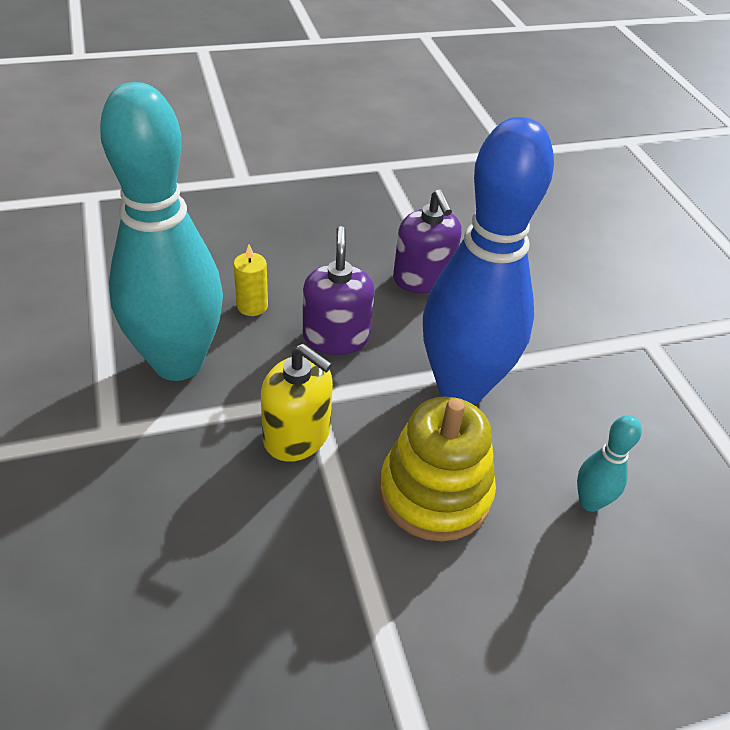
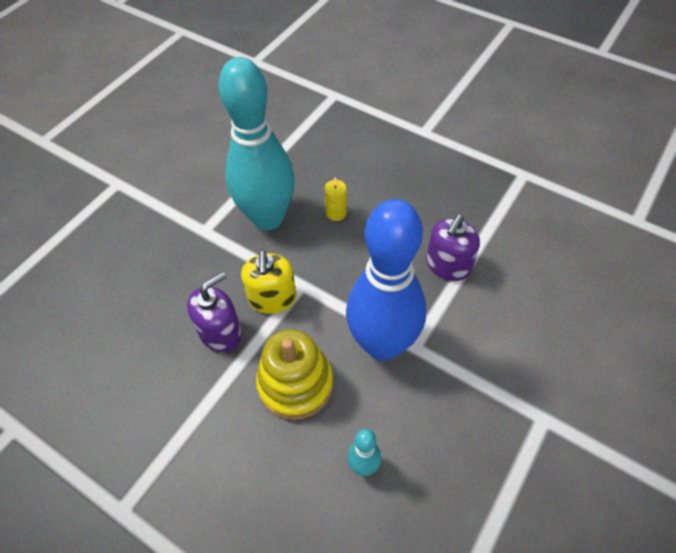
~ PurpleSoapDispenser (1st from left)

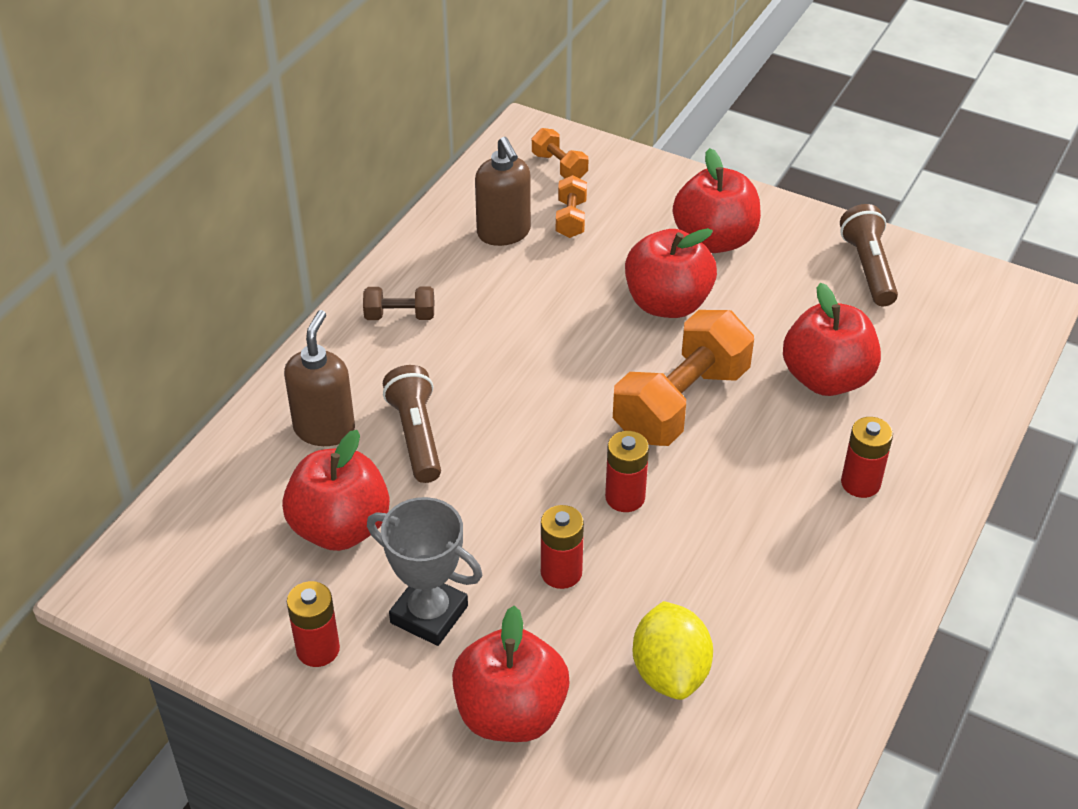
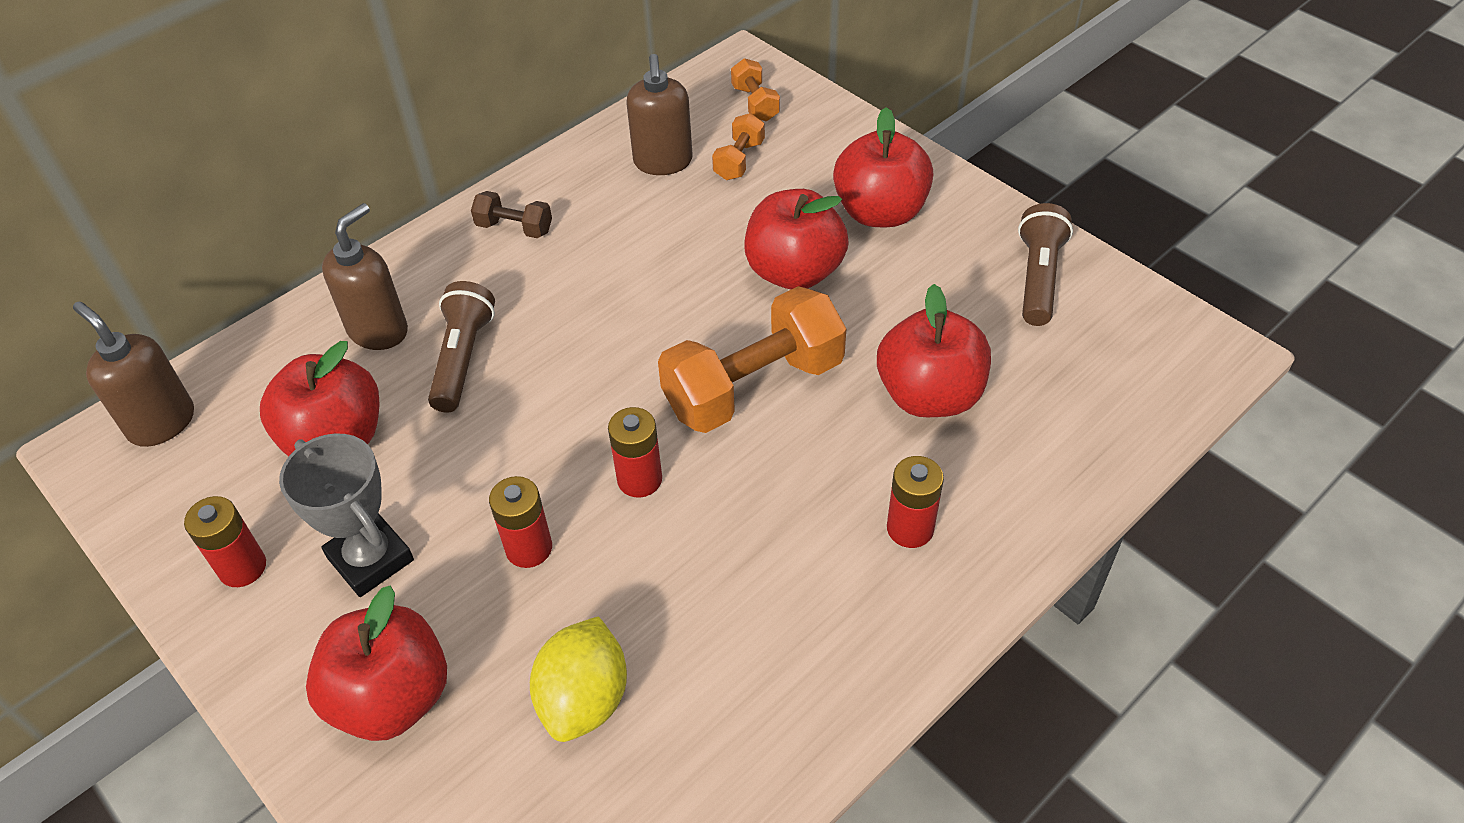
+ BrownSoapDispenser (1st from left)

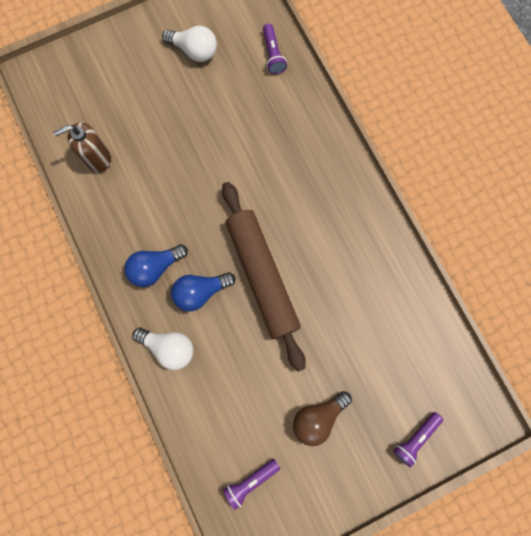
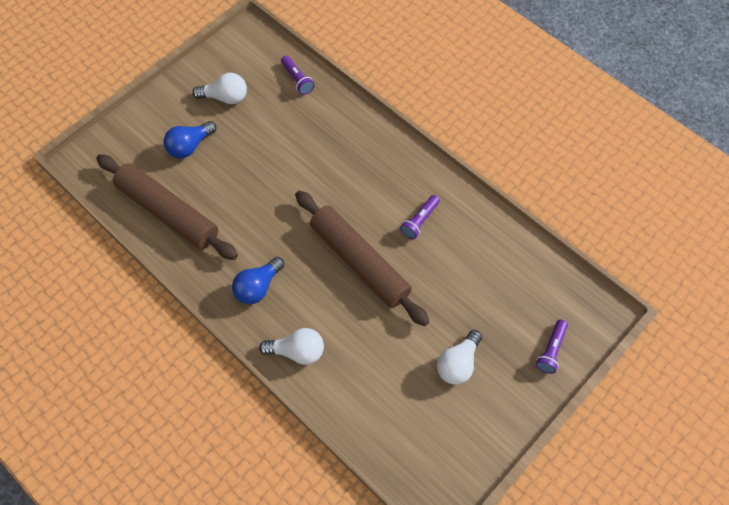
~ BrownSoapDispenser to BrownRollingPin (1st from left)
~ BlueLightBulb (2nd from left in the first image) to BlueLightBulb (1st from left)
~ PurpleFlashlight (1st from left in the first image) to PurpleFlashlight (2nd from left)
~ BrownLightBulb to WhiteLightBulb (3rd from left)

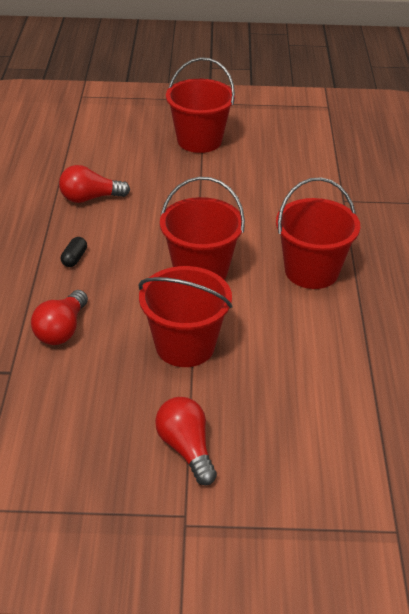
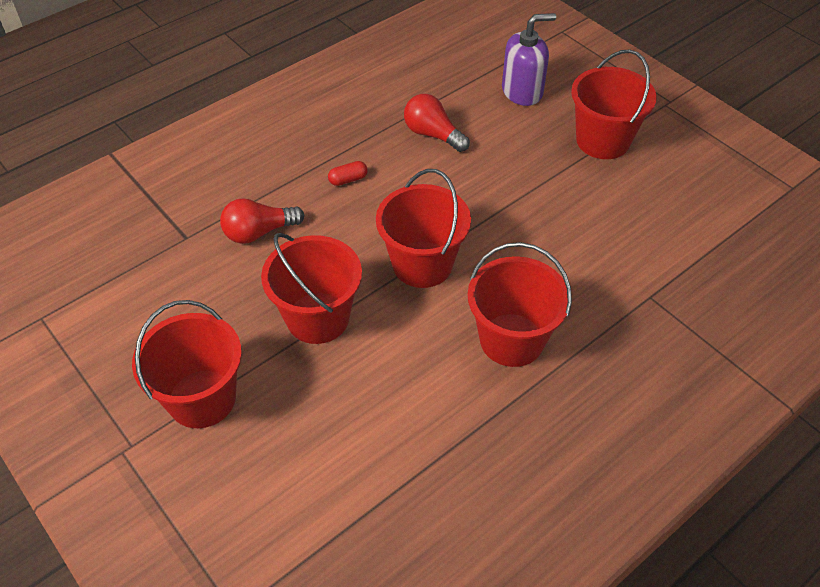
~ RedLightBulb (3rd from left) to RedBucket (1st from left)
~ BlackCapsule to RedCapsule
+ PurpleSoapDispenser

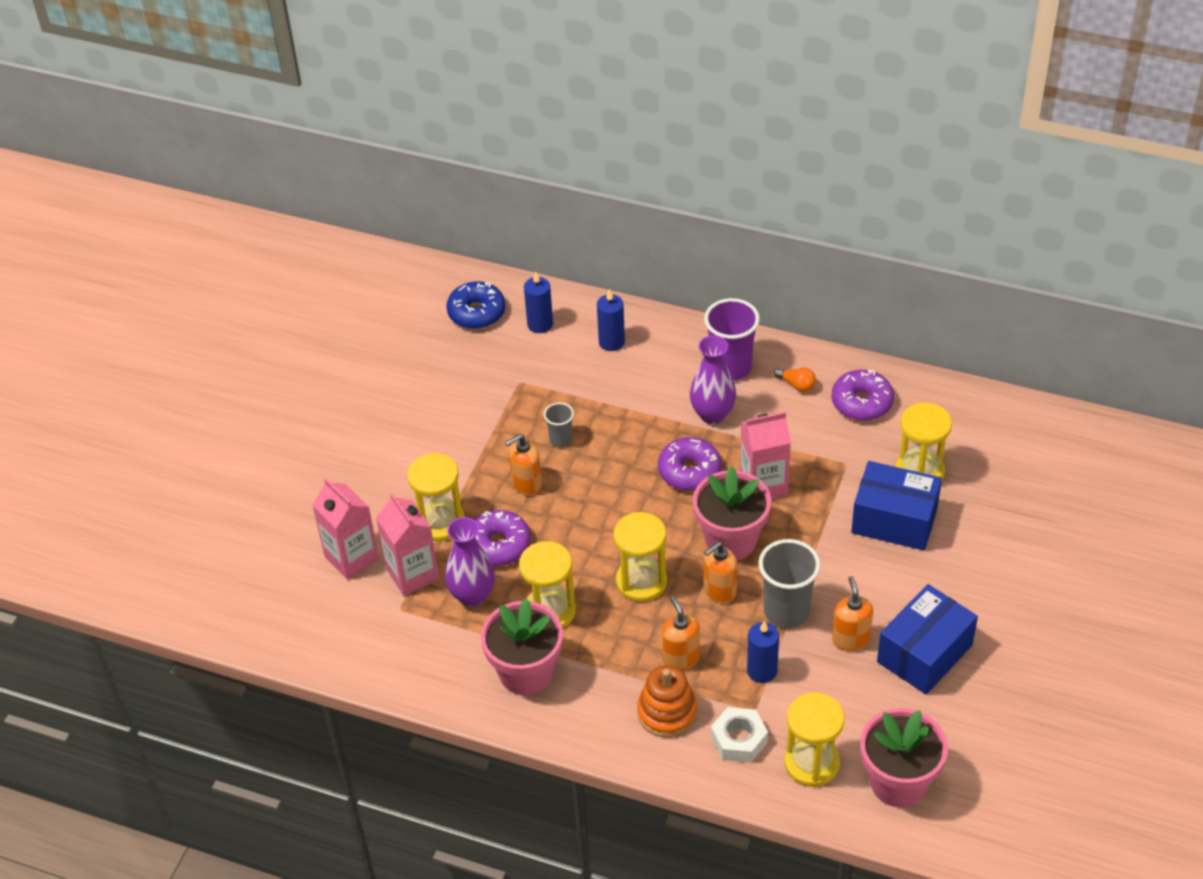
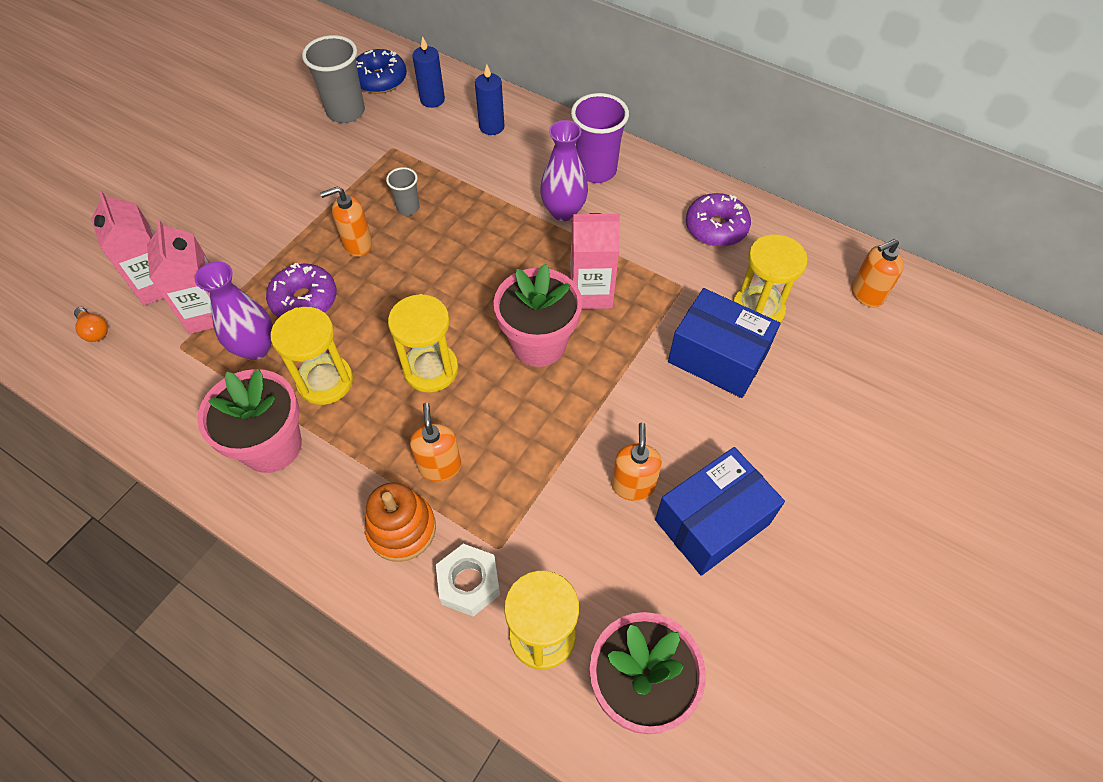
~ OrangeLightBulb
~ GreyCup (2nd from left in the first image) to GreyCup (1st from left)
~ OrangeSoapDispenser (3rd from left in the first image) to OrangeSoapDispenser (4th from left)
- YellowHourglass (1st from left)
- PurpleDonut (2nd from left)
- BlueCandle (3rd from left)

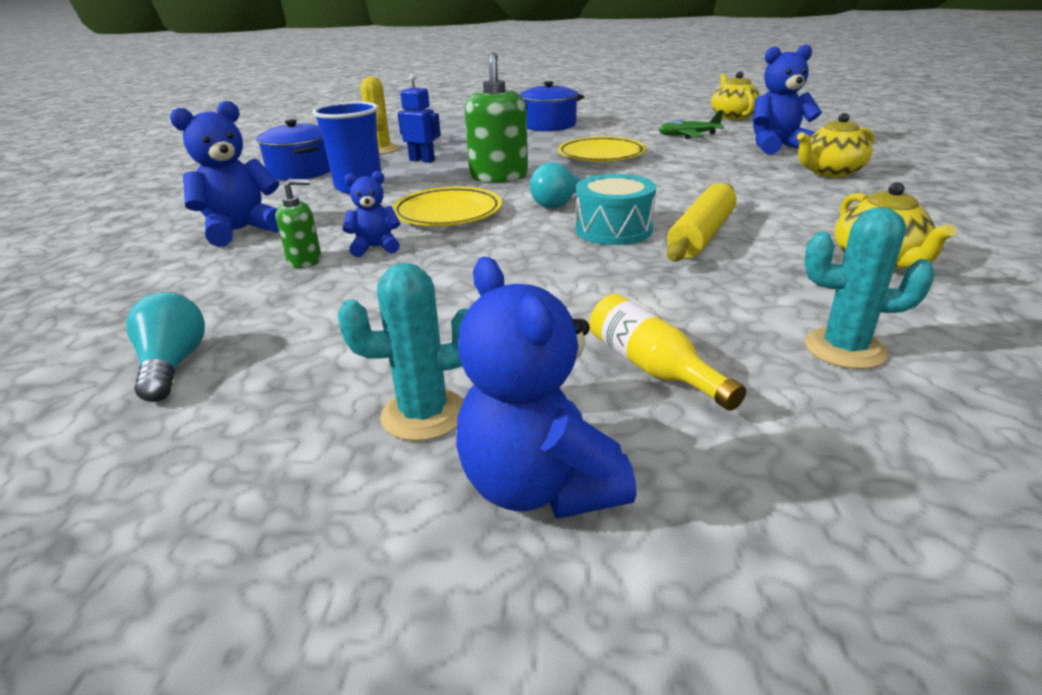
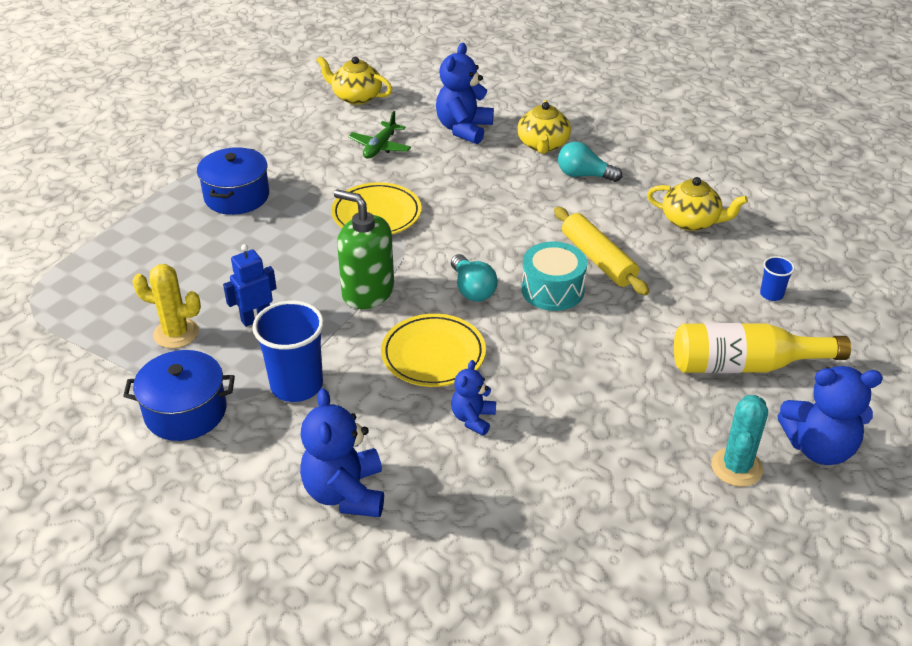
~ TurquoiseLightBulb (1st from left in the first image) to TurquoiseLightBulb (2nd from left)
~ YellowBottle x1.58
~ TurquoiseCactus (2nd from left) to BlueCup (2nd from left)
- GreenSoapDispenser (1st from left)

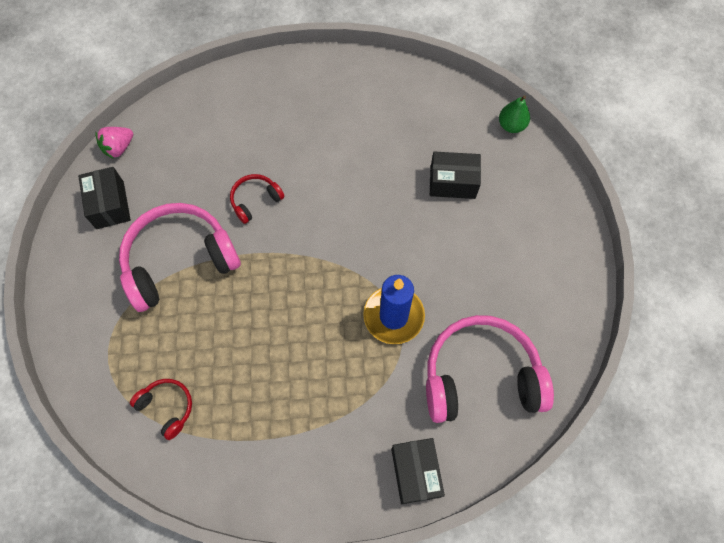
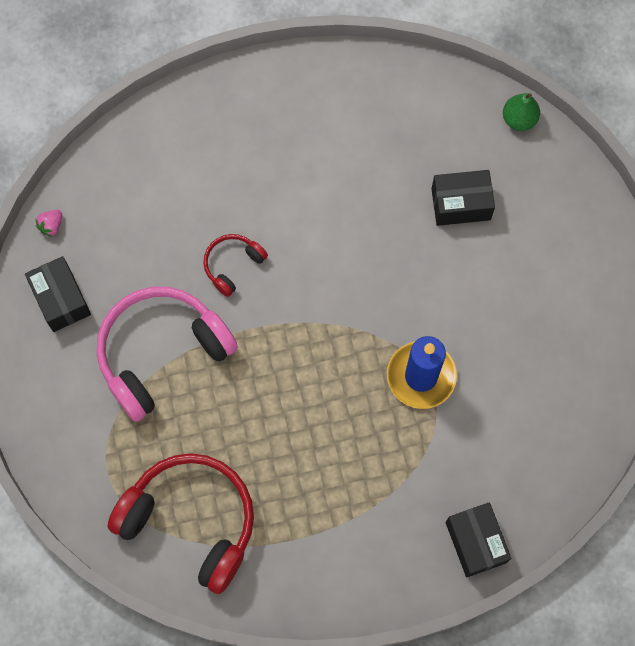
~ PinkStrawberry x0.66
~ RedHeadphones (1st from left) x2.12
- PinkHeadphones (2nd from left)

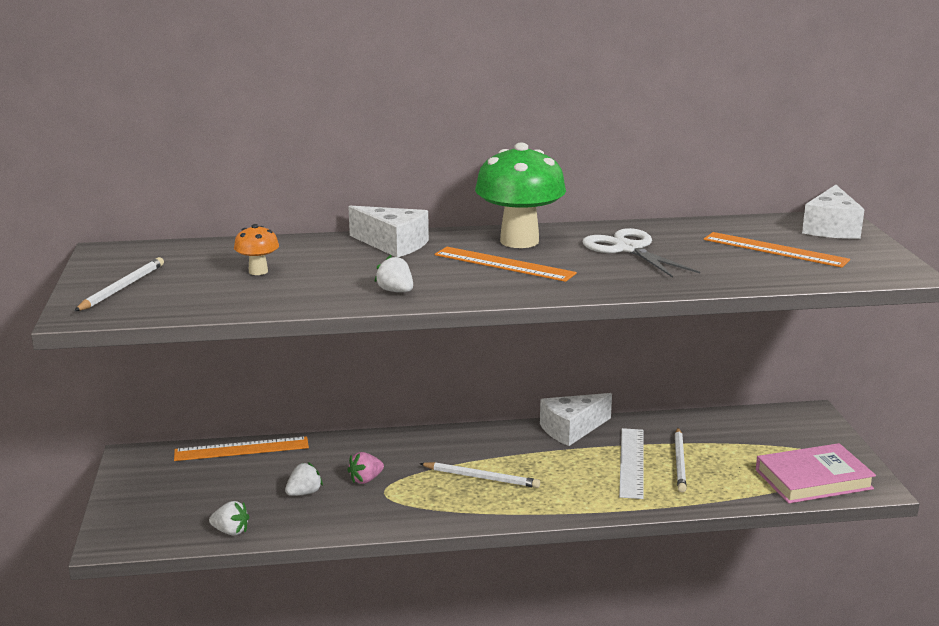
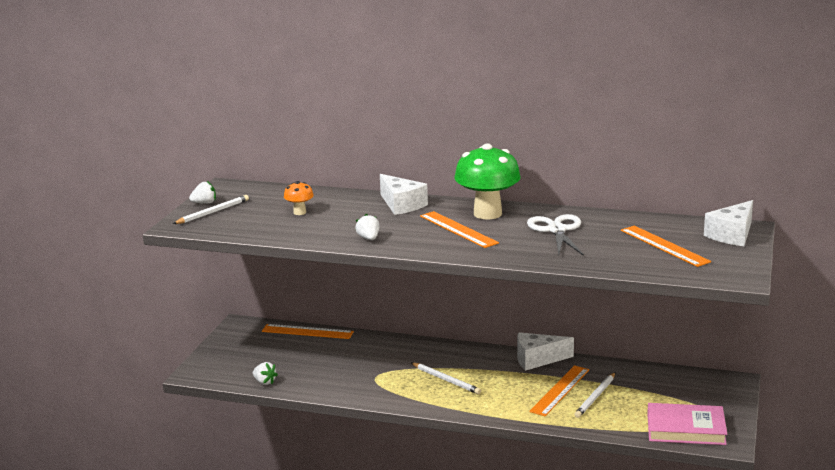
~ WhiteStrawberry (2nd from left in the first image) to WhiteStrawberry (1st from left)
~ WhiteRuler to OrangeRuler (3rd from left)
- PinkStrawberry

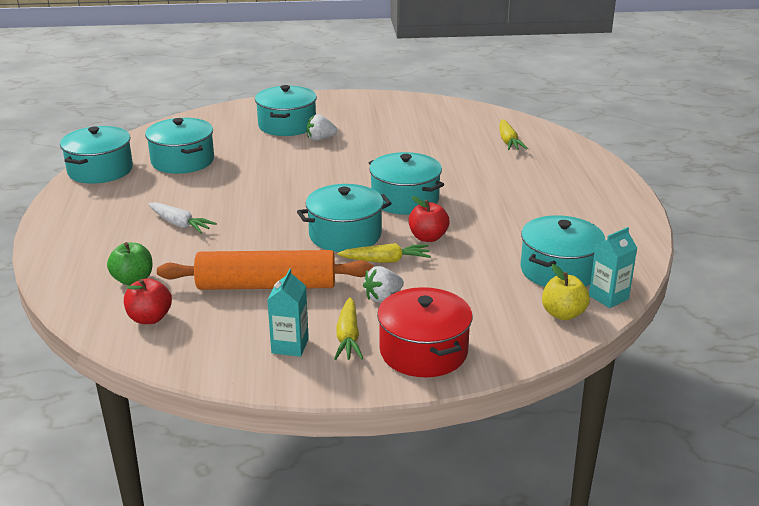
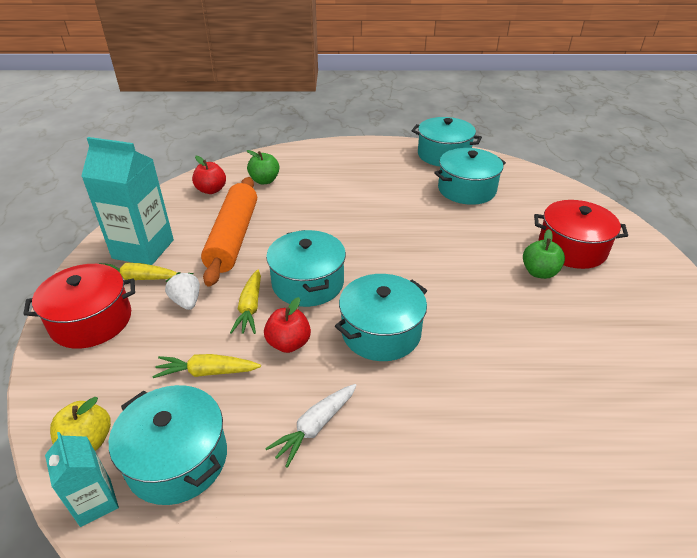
~ TurquoiseCarton (1st from left in the first image) x1.88
~ YellowCarrot (3rd from left in the first image) to YellowCarrot (2nd from left)
~ WhiteCarrot
~ WhiteStrawberry (1st from left) to GreenApple (2nd from left)
~ TurquoisePot (3rd from left) to RedPot (2nd from left)

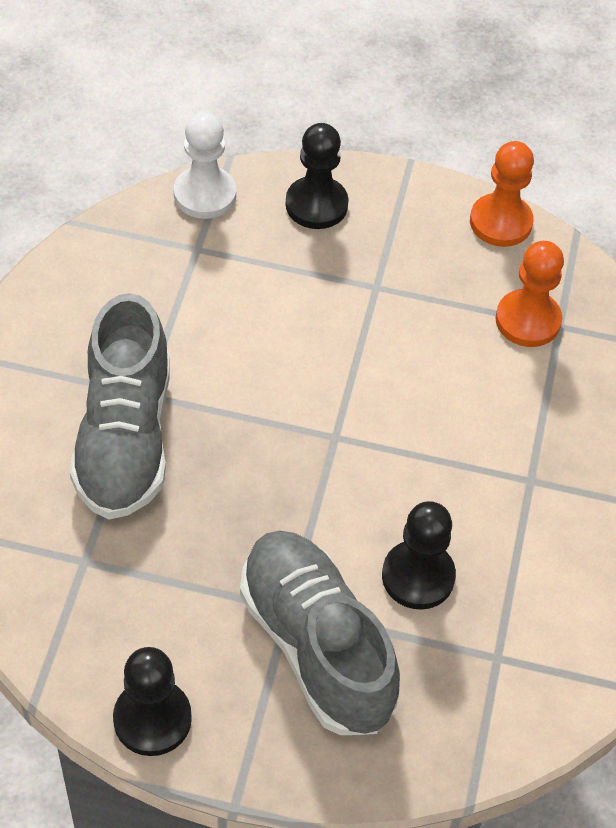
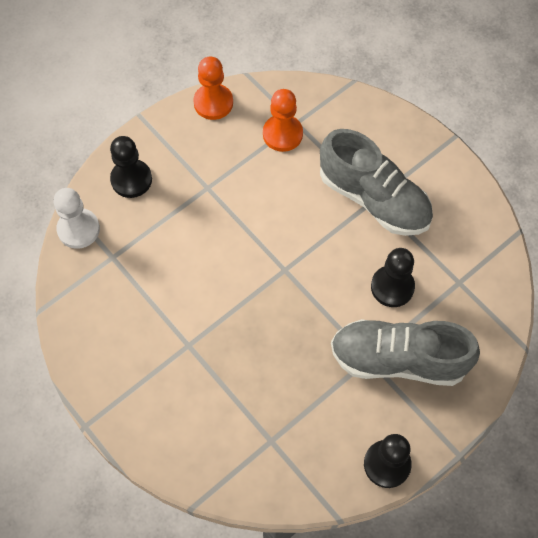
~ GreyShoe (1st from left)

